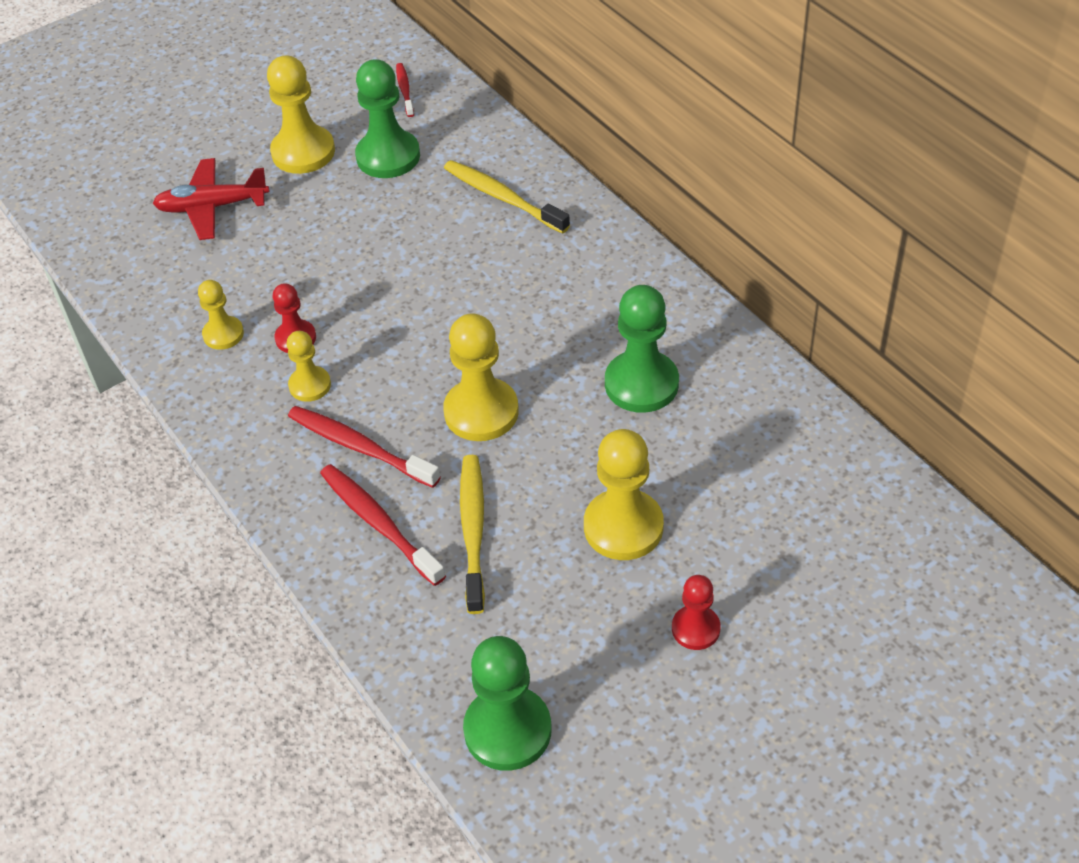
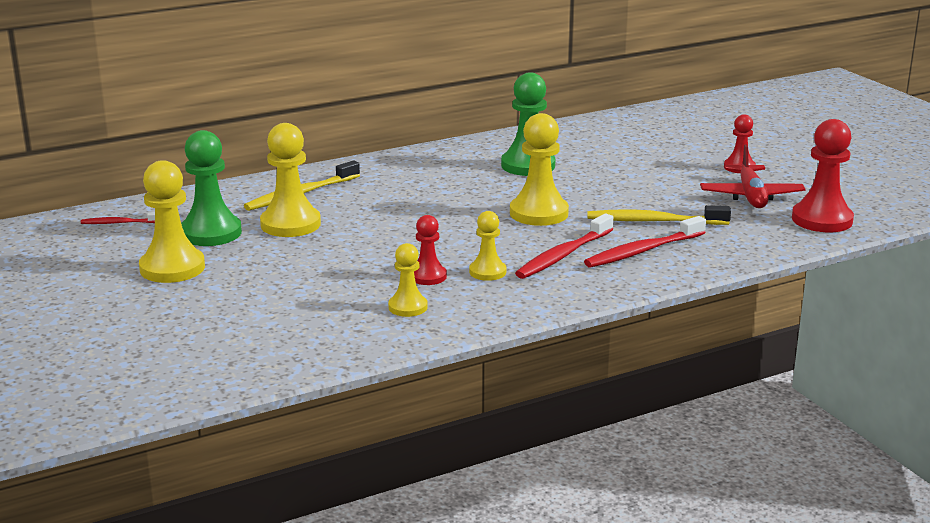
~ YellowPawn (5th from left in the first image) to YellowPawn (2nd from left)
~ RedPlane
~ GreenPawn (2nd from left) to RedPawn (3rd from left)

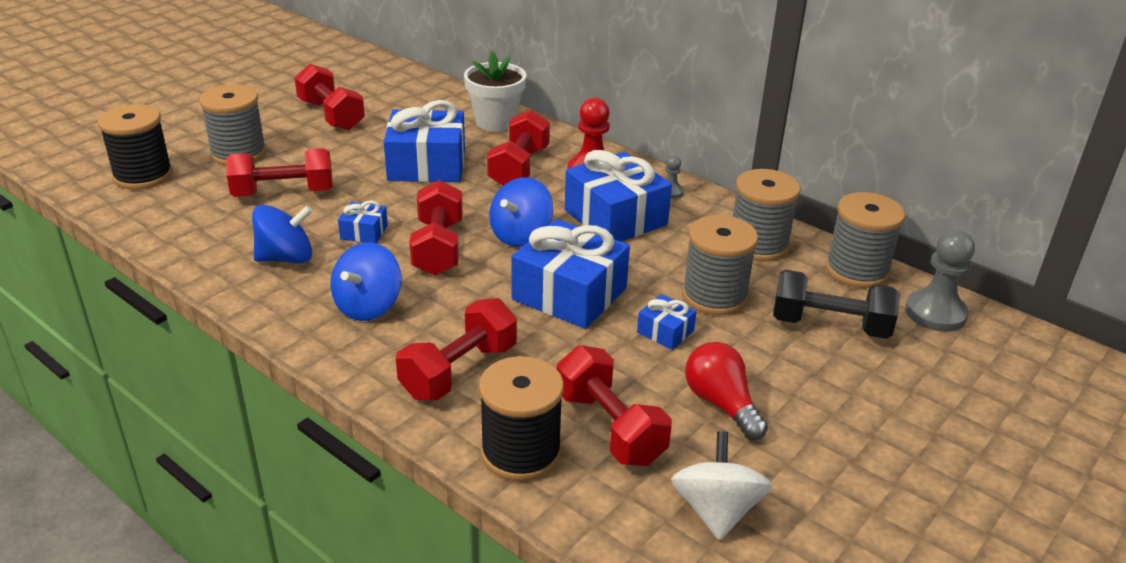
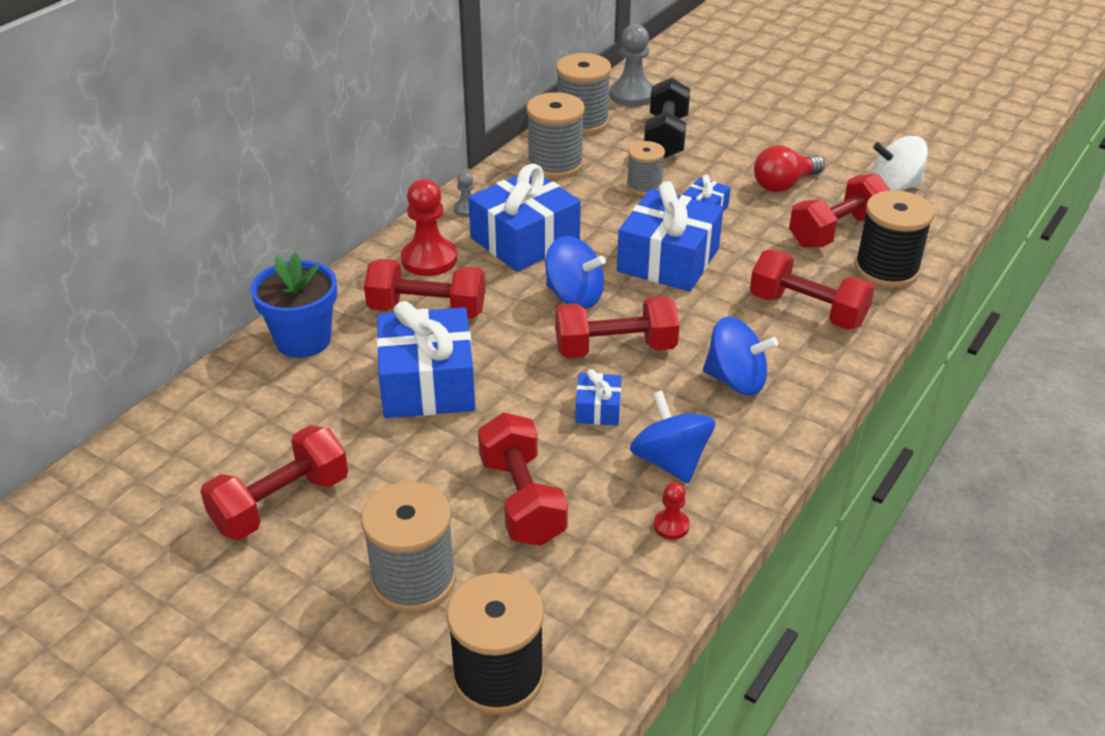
~ WhiteFlowerPot to BlueFlowerPot
~ GreySpool (2nd from left in the first image) x0.62
+ RedPawn (2nd from left)

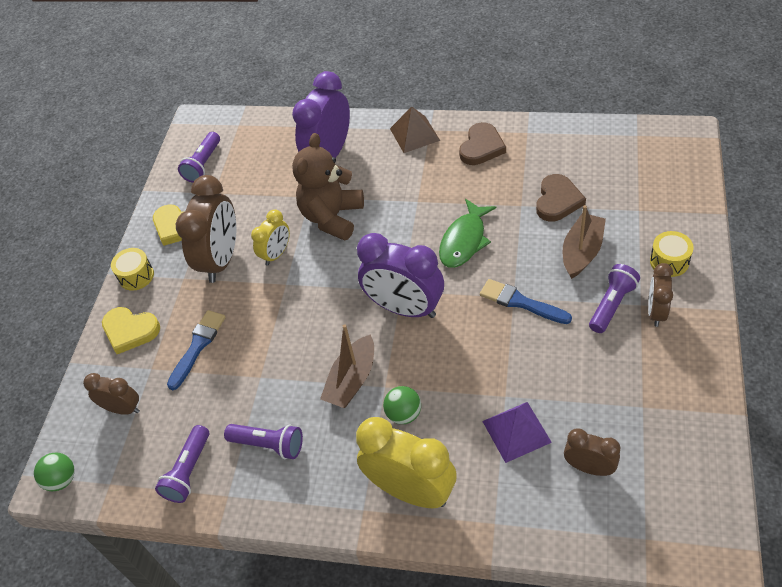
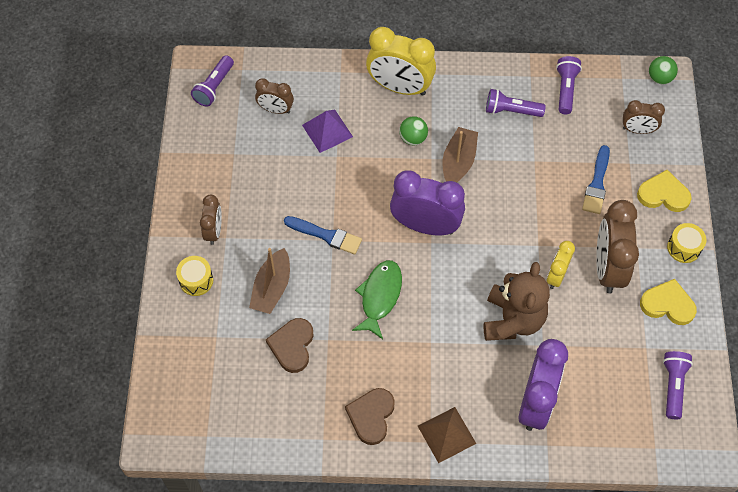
~ PurpleFlashlight (4th from left in the first image) to PurpleFlashlight (1st from left)

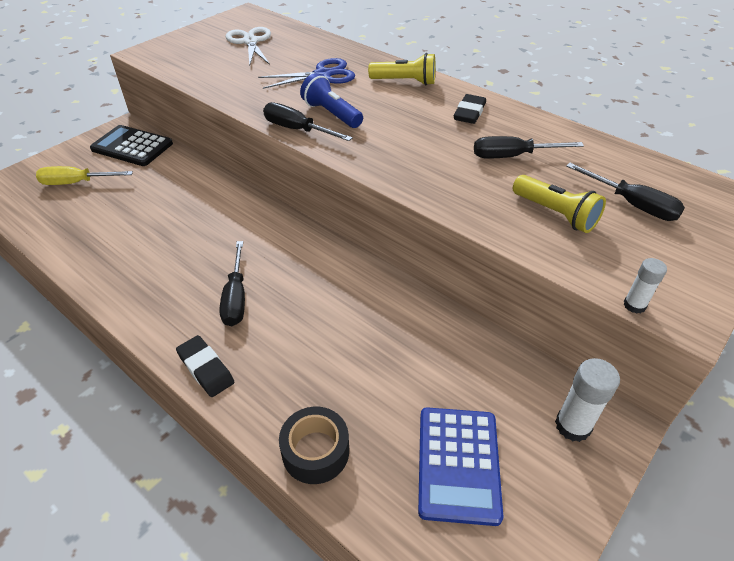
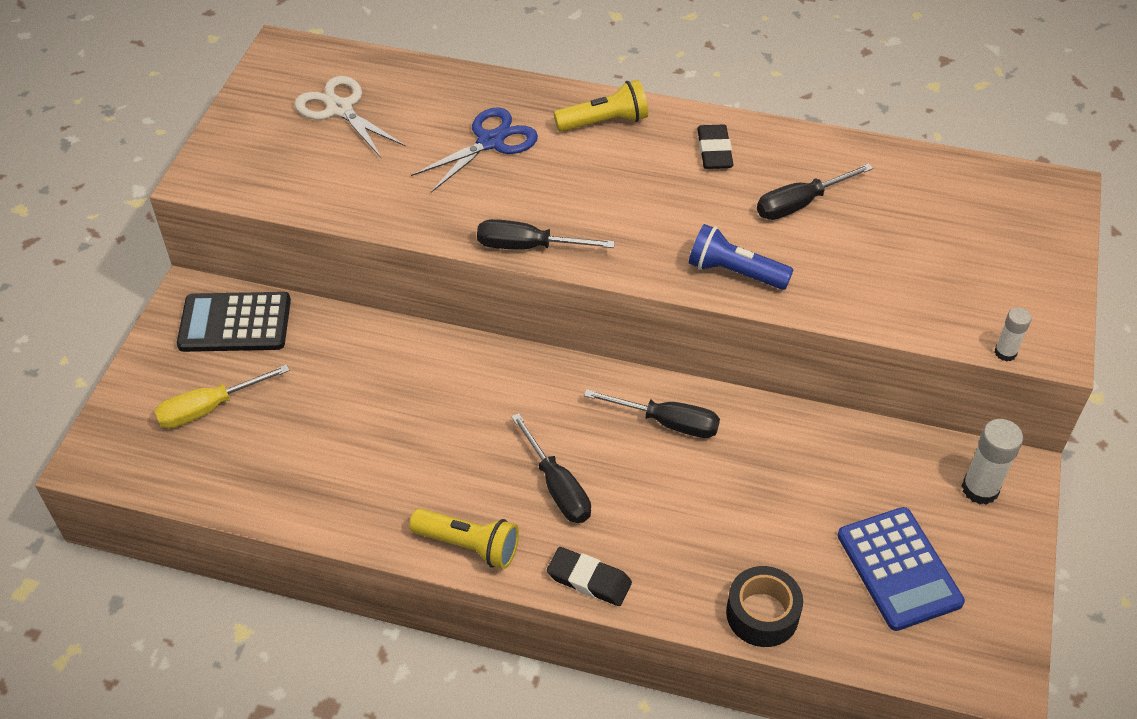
~ YellowFlashlight (2nd from left in the first image) to YellowFlashlight (1st from left)
~ BlackScrewdriver (4th from left in the first image) to BlackScrewdriver (3rd from left)
~ BlueFlashlight

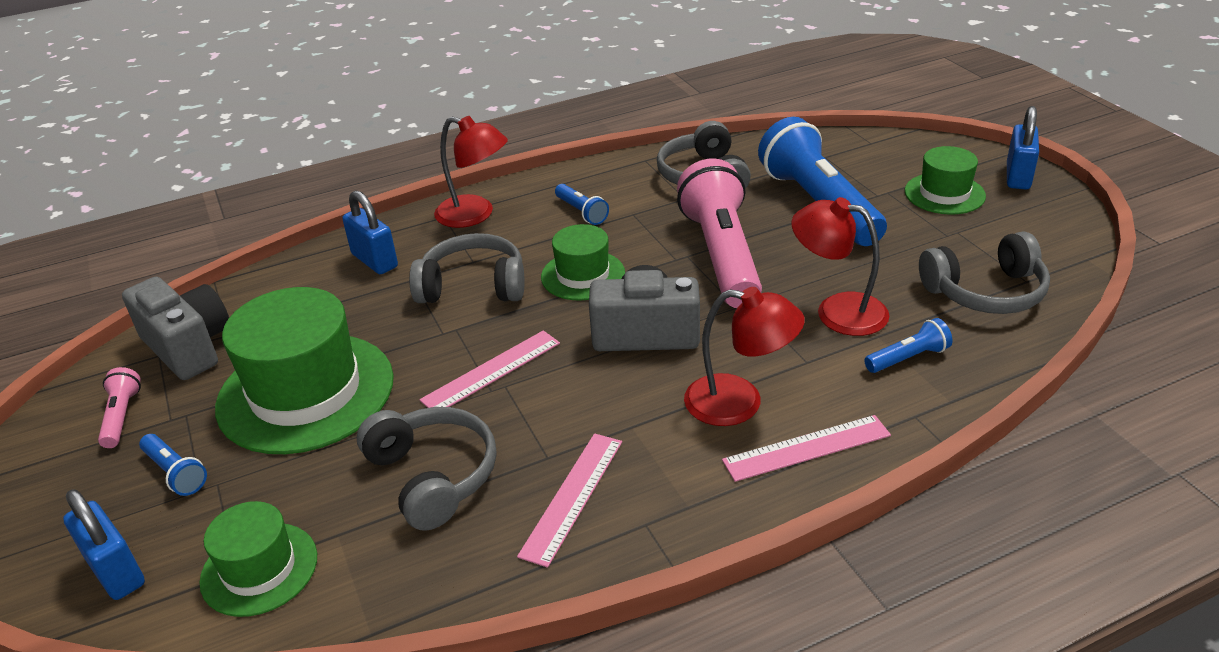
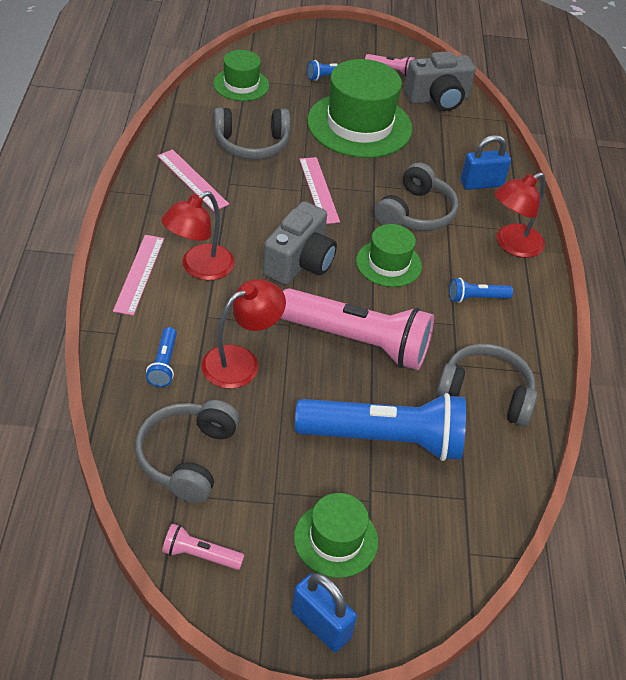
+ PinkFlashlight (1st from left)
- BluePadlock (1st from left)

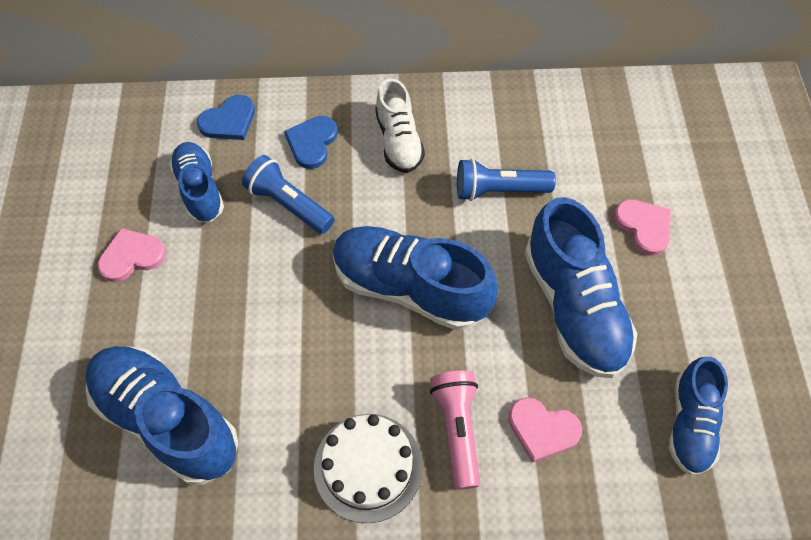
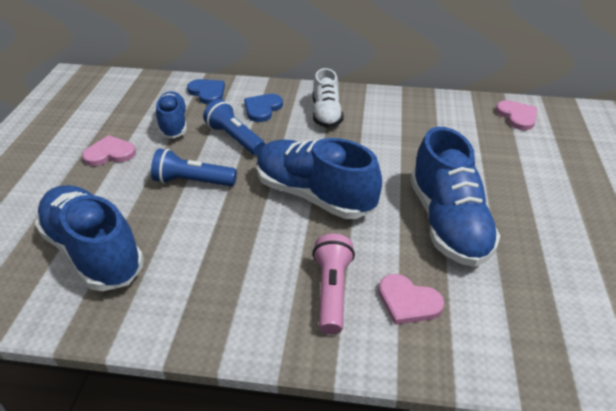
~ BlueFlashlight (2nd from left in the first image) to BlueFlashlight (1st from left)
~ BlueHeart (1st from left) 105 degrees counterclockwise
~ PinkHeart (3rd from left)
- WhiteCake
- BlueShoe (5th from left)

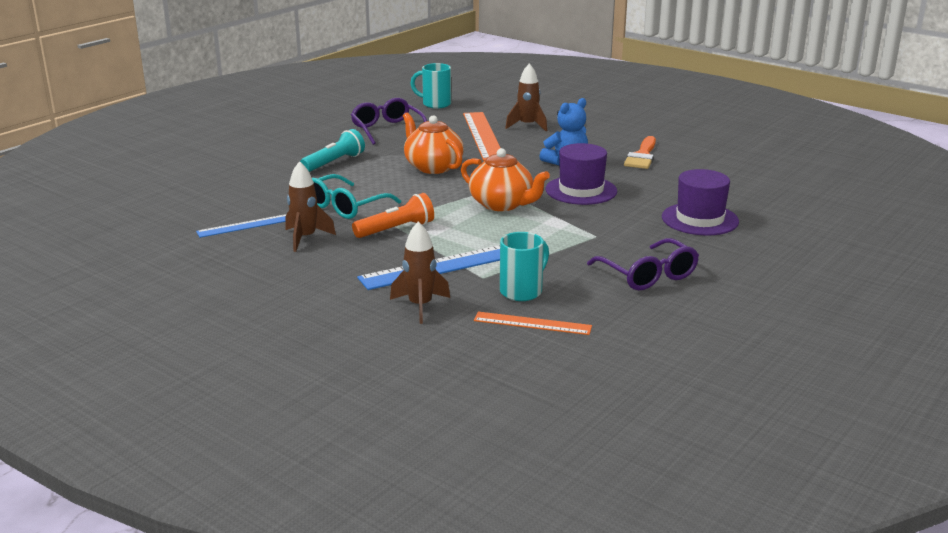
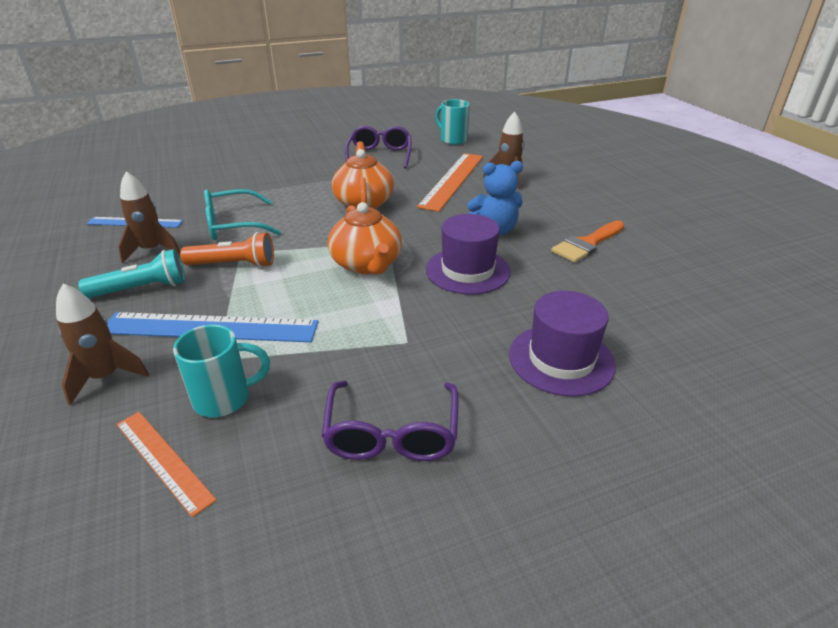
~ TurquoiseFlashlight

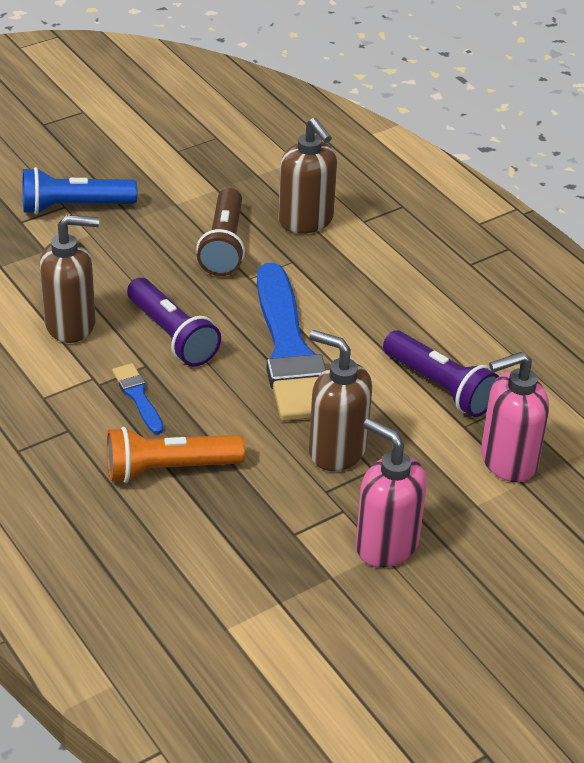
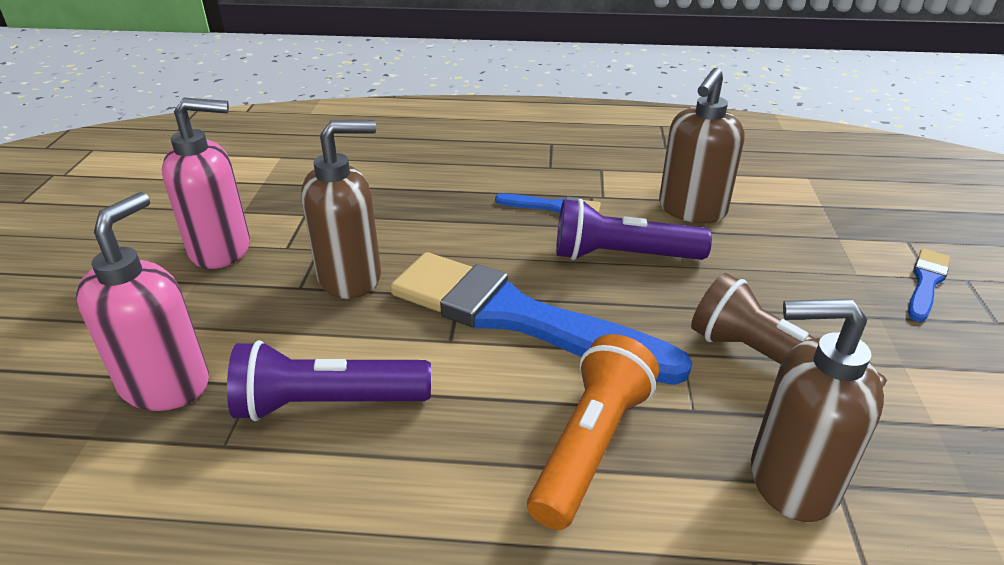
~ OrangeFlashlight
~ BlueFlashlight to BlueBrush (3rd from left)

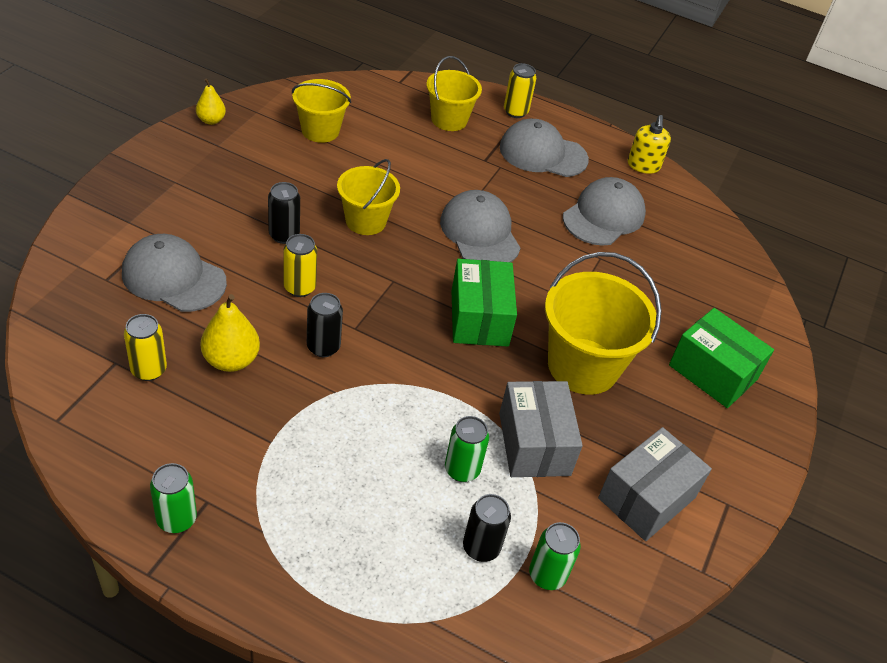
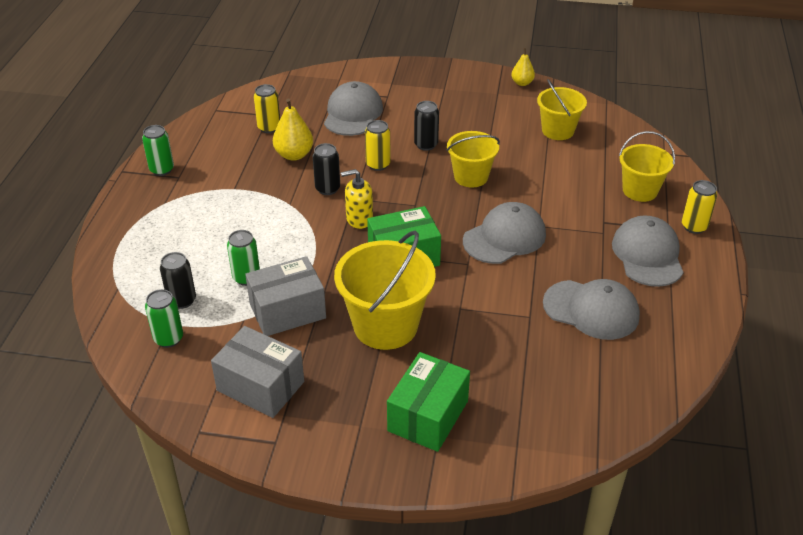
~ YellowSoapDispenser

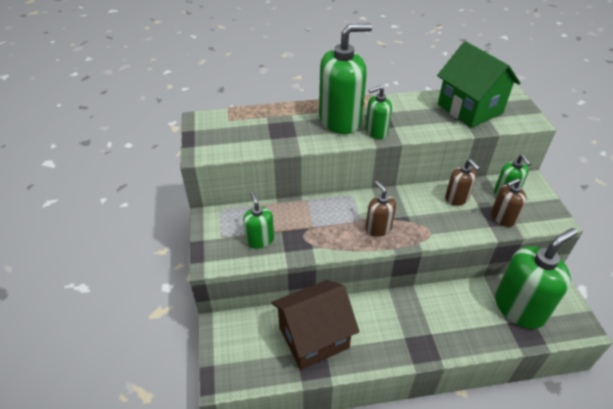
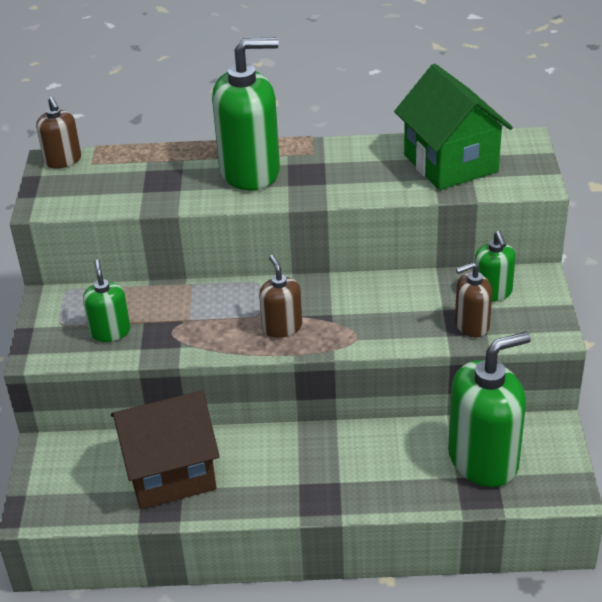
~ BrownSoapDispenser (2nd from left in the first image) to BrownSoapDispenser (1st from left)
- GreenSoapDispenser (3rd from left)

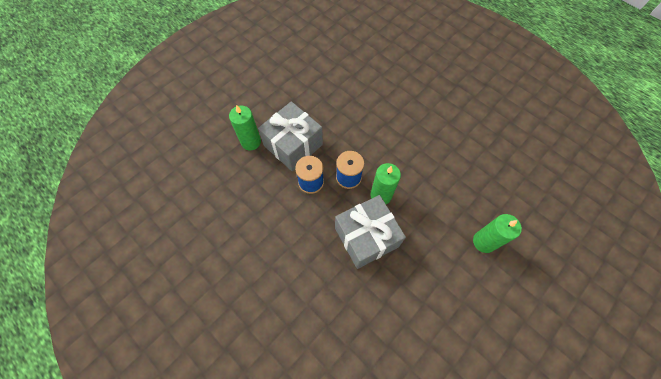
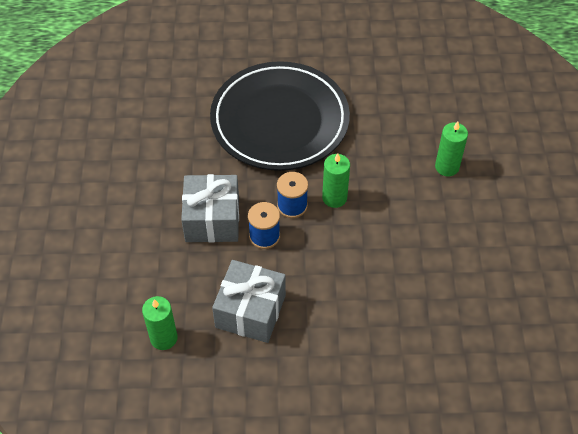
~ GreenCandle (1st from left)
+ BlackPlate
~ GreyGift (2nd from left)

